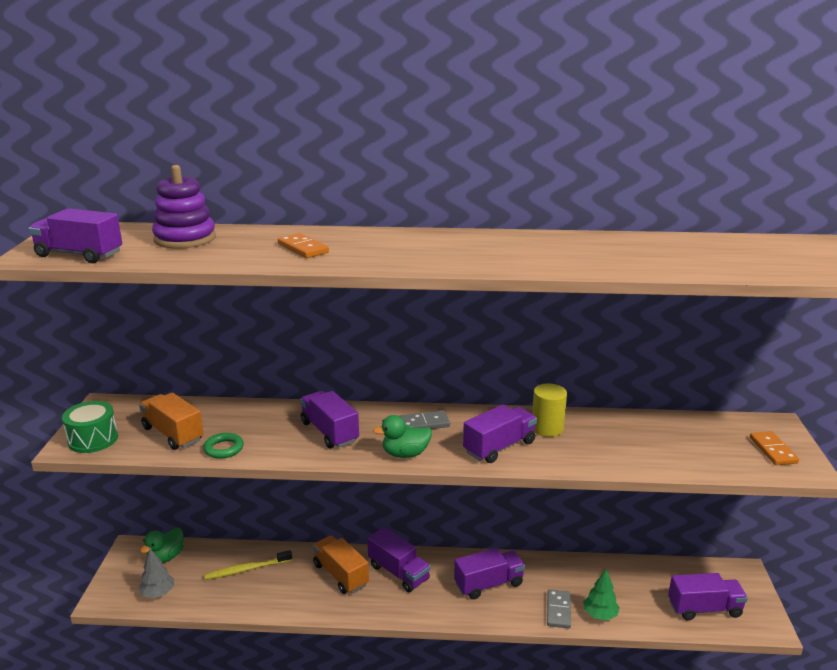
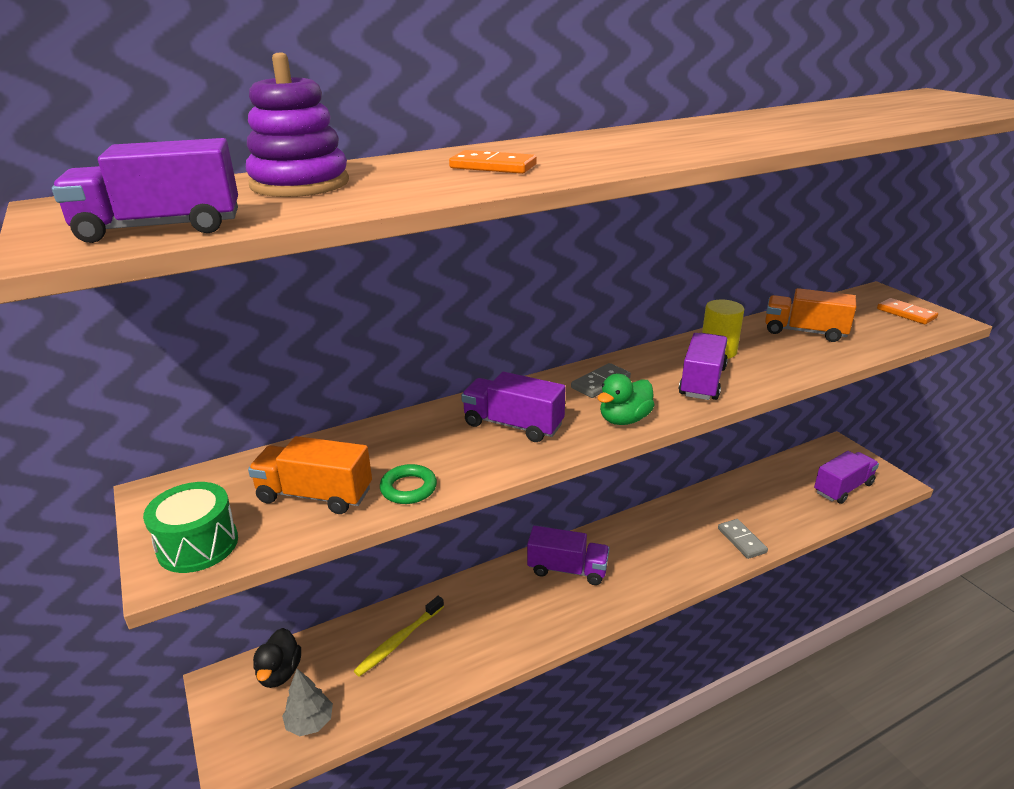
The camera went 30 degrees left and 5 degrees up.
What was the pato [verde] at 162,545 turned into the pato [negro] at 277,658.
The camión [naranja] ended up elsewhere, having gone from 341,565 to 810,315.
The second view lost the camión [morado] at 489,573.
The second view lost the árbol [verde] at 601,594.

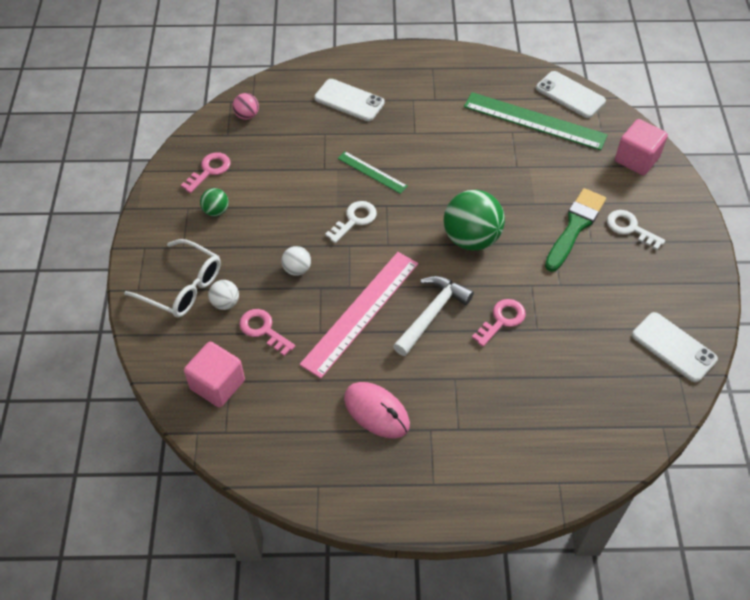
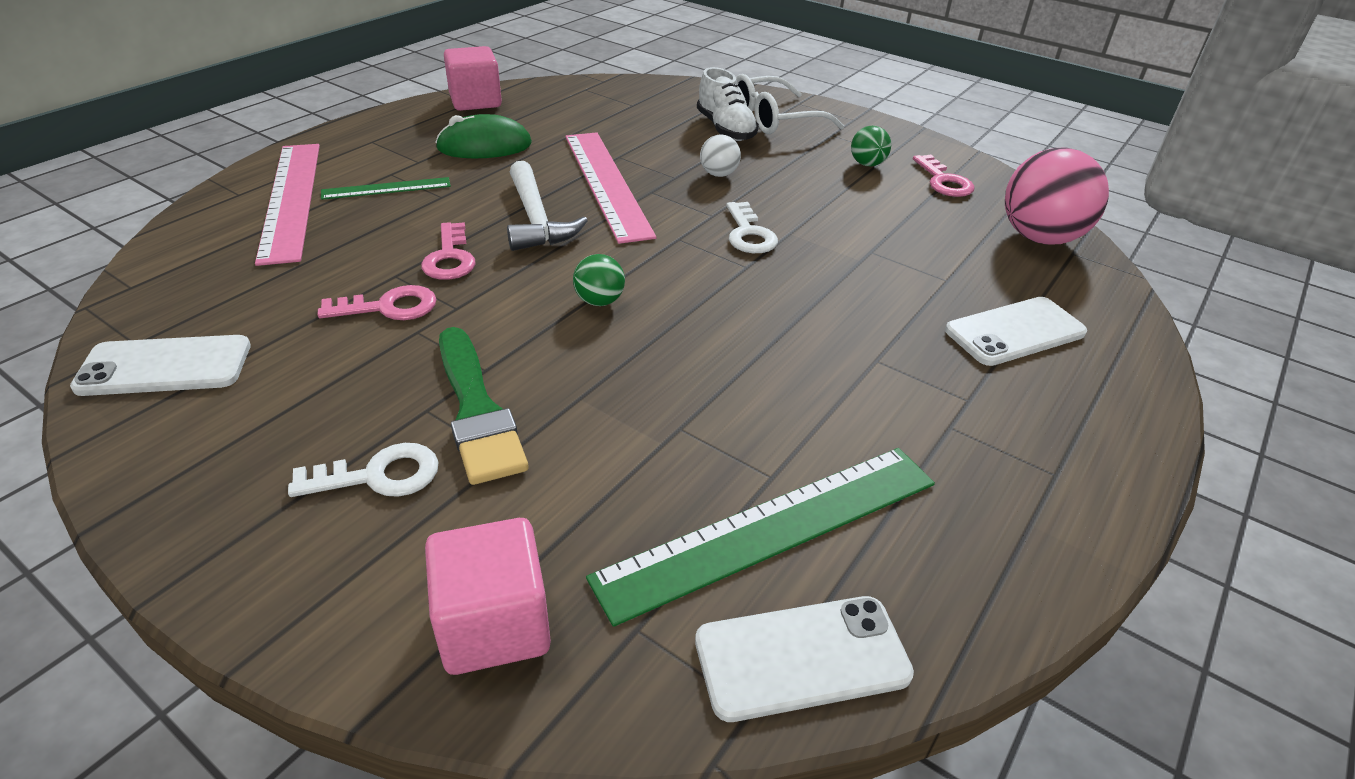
The camera went 125 degrees right and 15 degrees down.
The second view gained the regla [rosa] at 287,205.
The llave [rosa] ended up elsewhere, having gone from 267,332 to 377,302.
The regla [verde] ended up elsewhere, having gone from 372,172 to 386,188.
What was the ratón [rosa] at 377,410 turned into the ratón [verde] at 483,136.
The cubo [rosa] ended up elsewhere, having gone from 214,375 to 473,78.
The size of the pelota [verde] at 474,220 changed by a factor of 0.48.
Where the pelota [blanco] stood at 223,295, the zapato [blanco] came to stand at 728,104.
The size of the pelota [rosa] at 246,106 changed by a factor of 2.08.

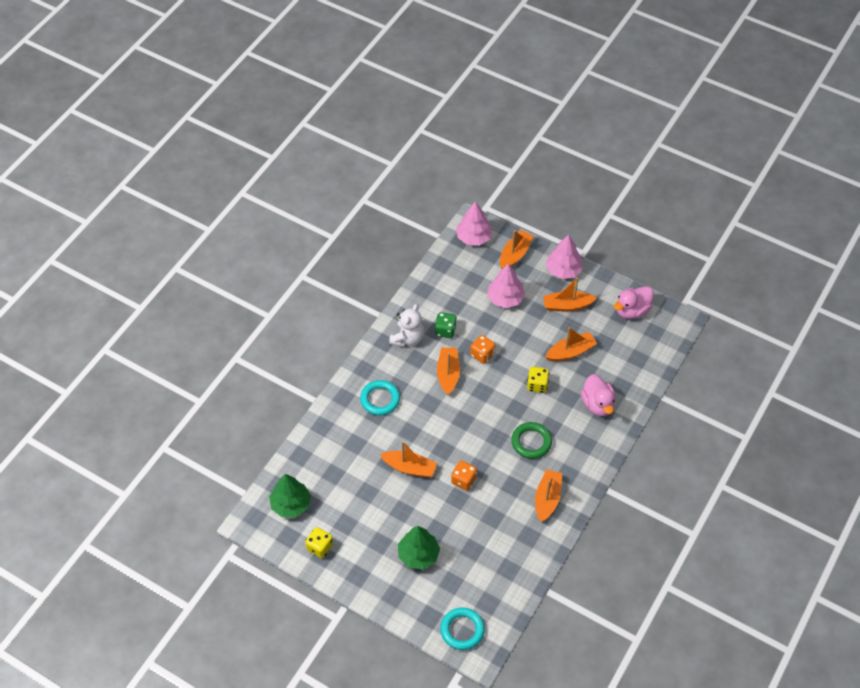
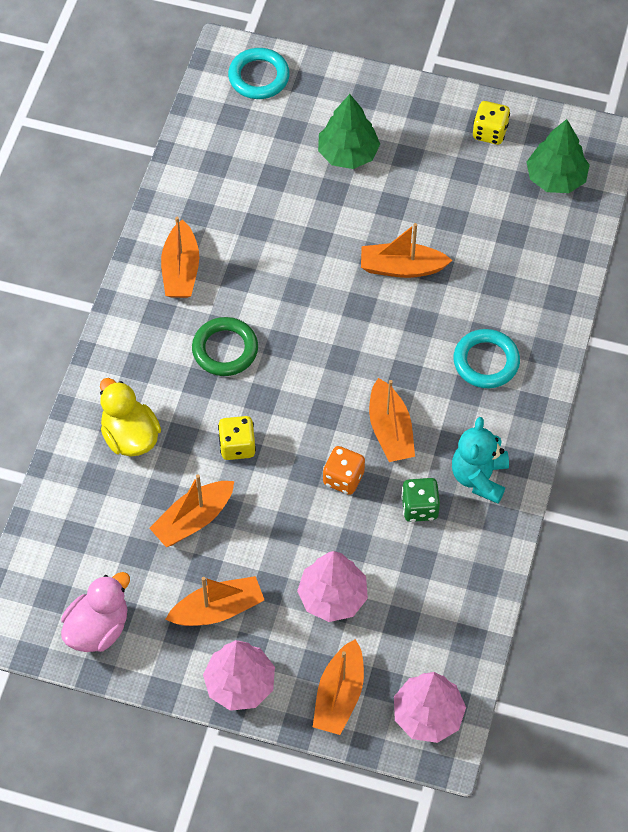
The camera went 165 degrees right and 5 degrees up.
What was the pato [rosa] at 598,395 turned into the pato [amarillo] at 130,417.
What was the osito [blanco] at 406,325 turned into the osito [turquesa] at 480,460.
The second view lost the dado [naranja] at 464,476.

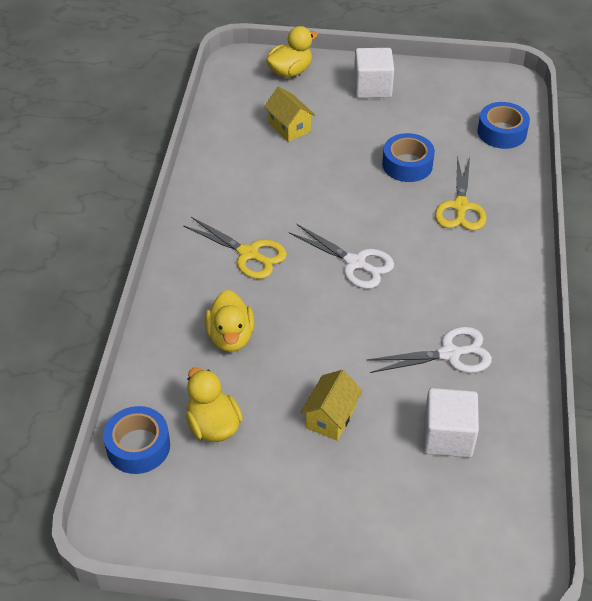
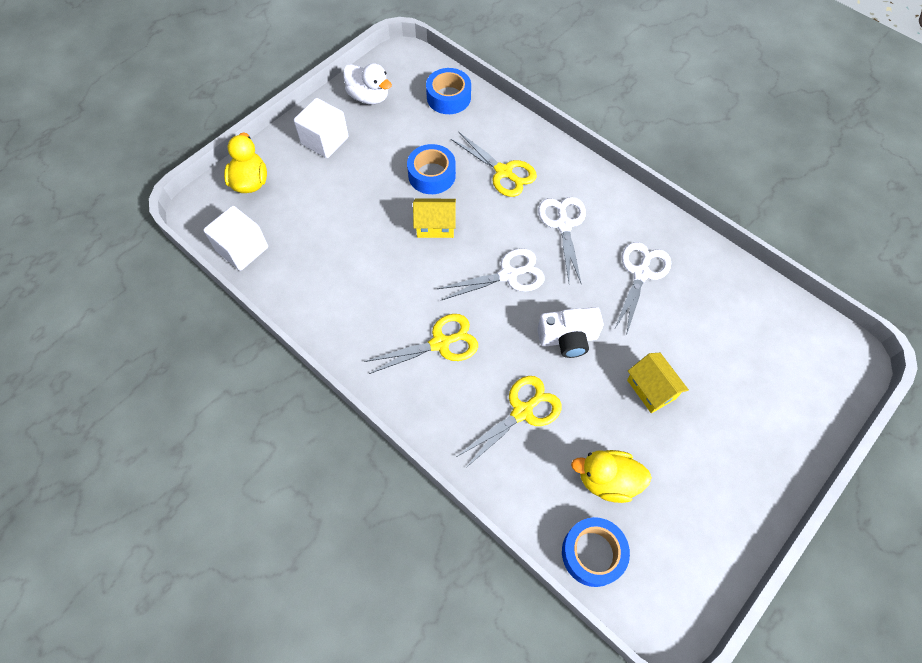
The camera went 55 degrees left and 15 degrees up.
The cubo [blanco] ended up elsewhere, having gone from 451,422 to 235,238.
The second view gained the pato [blanco] at 367,84.
The casa [amarillo] ended up elsewhere, having gone from 289,114 to 434,218.
Where the pato [amarillo] stood at 229,321, the tijeras [amarillo] came to stand at 509,422.
The second view gained the cámara [blanco] at 570,332.
The second view gained the tijeras [blanco] at 562,241.

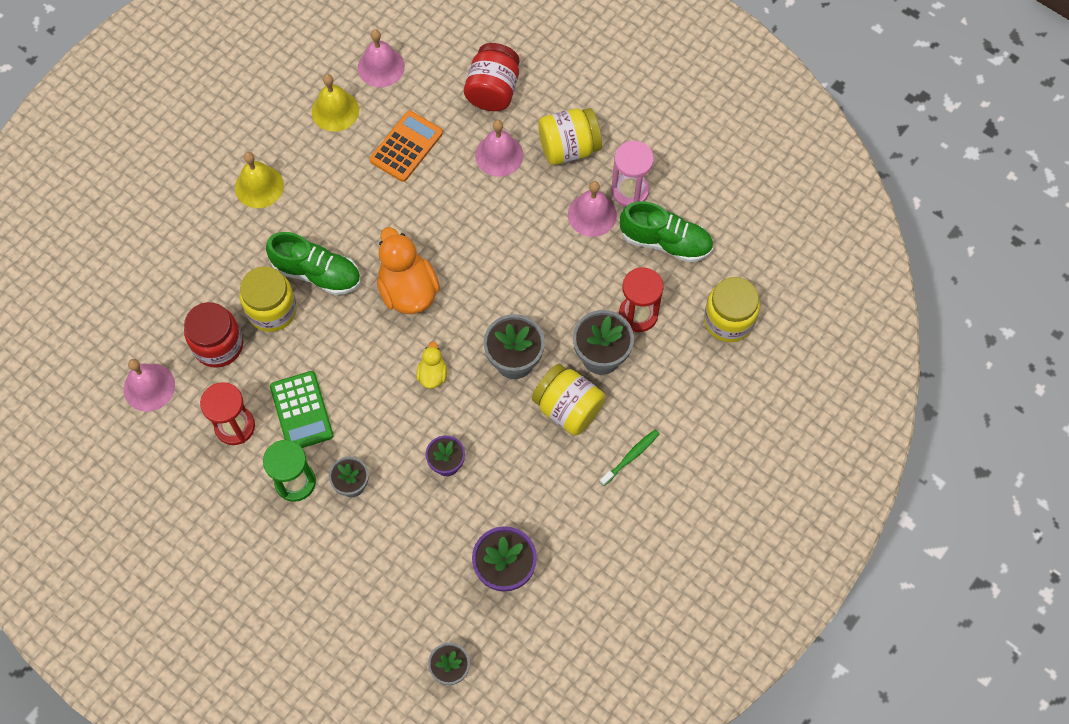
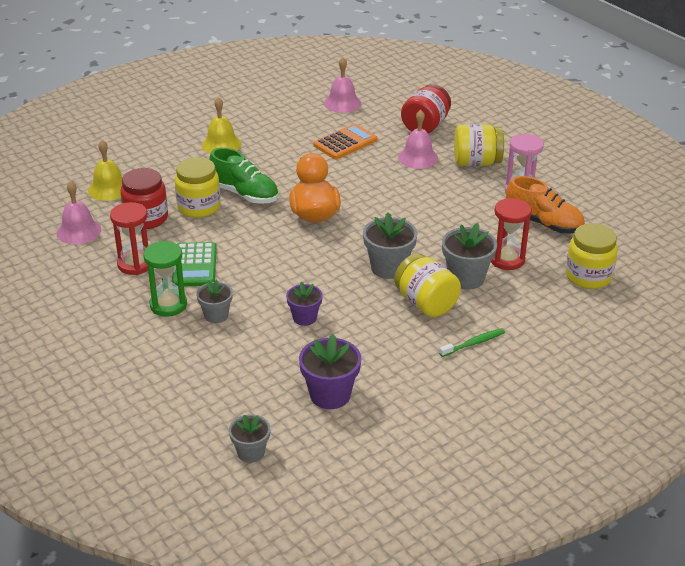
The camera went 15 degrees right and 30 degrees down.
The campana [amarillo] ended up elsewhere, having gone from 335,103 to 105,170.
What was the zapato [verde] at 666,232 turned into the zapato [naranja] at 545,205.
The second view lost the pato [amarillo] at 431,365.
The second view lost the campana [rosa] at 592,209.

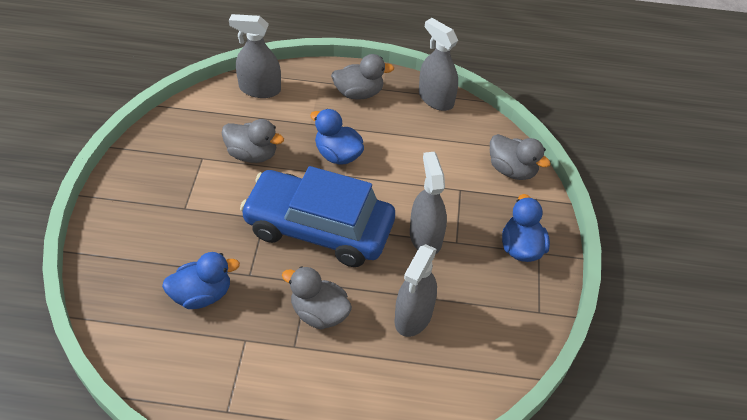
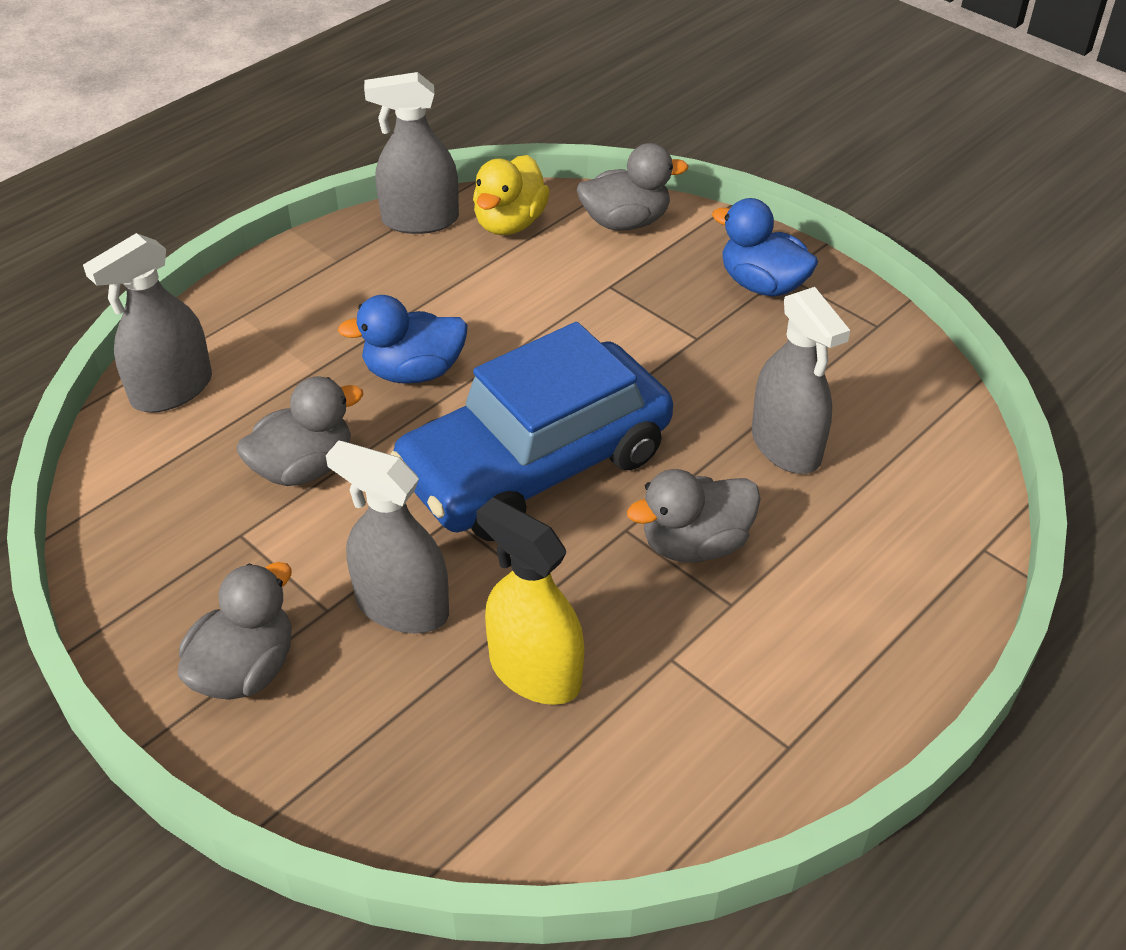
The camera went 50 degrees left and 5 degrees down.
The pato [gris] ended up elsewhere, having gone from 362,77 to 235,631.
The pulverizador [gris] ended up elsewhere, having gone from 428,203 to 387,536.
The second view gained the pato [amarillo] at 511,195.
Where the pato [azul] stood at 201,280, the pulverizador [amarillo] came to stand at 530,601.

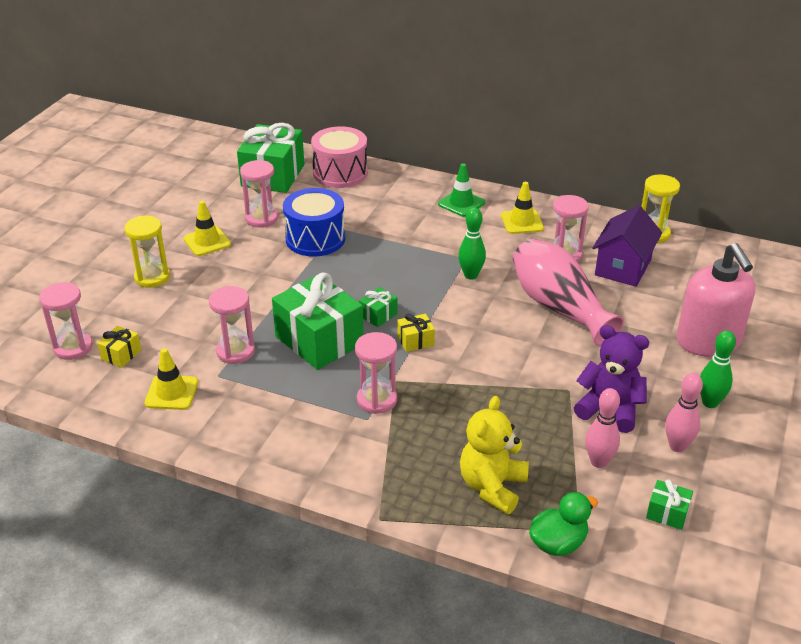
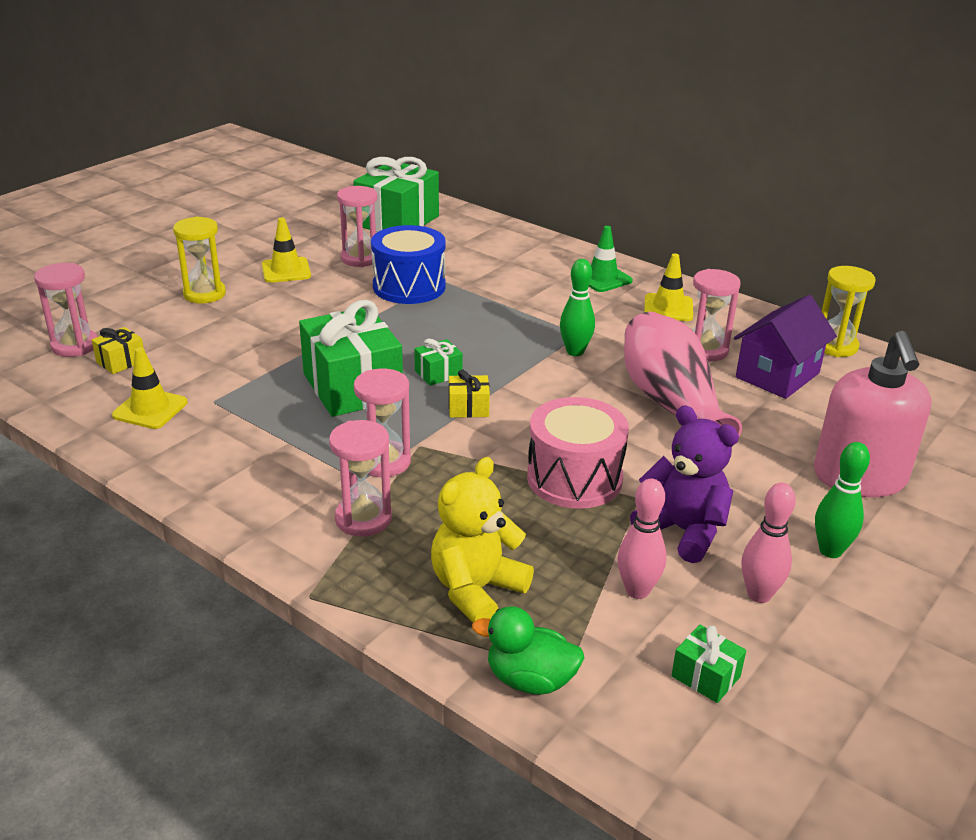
The camera went 15 degrees right and 5 degrees down.
The reloj de arena [rosa] ended up elsewhere, having gone from 232,325 to 360,478.
The pato [verde] at 563,524 ended up facing another way, 150 degrees counterclockwise from before.
The tambor [rosa] ended up elsewhere, having gone from 339,157 to 578,453.

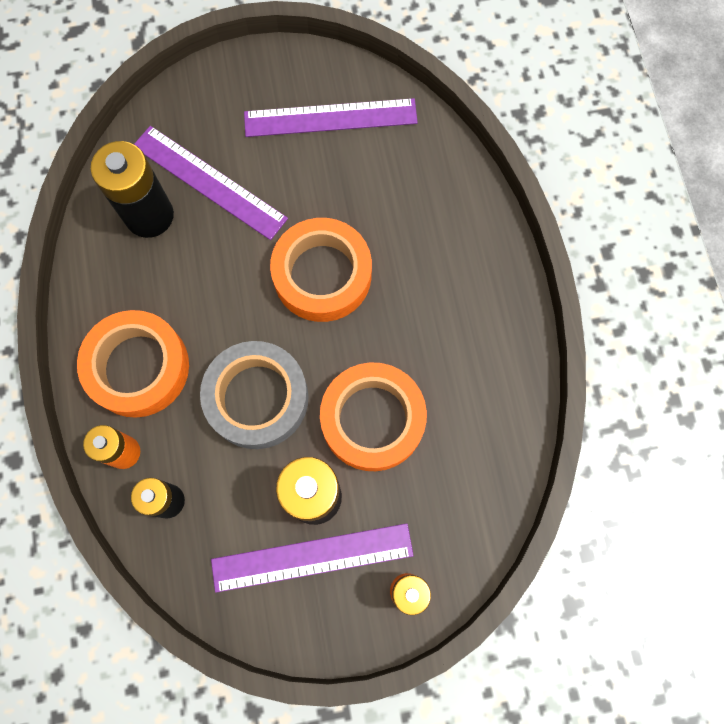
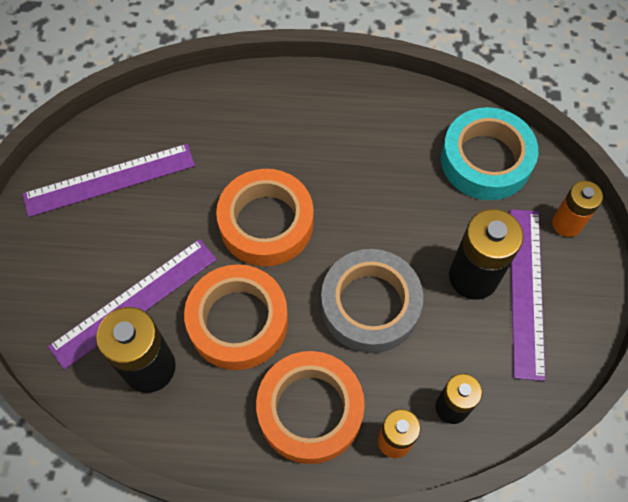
The camera went 75 degrees left and 10 degrees down.
The regla [morado] at 331,117 ended up facing another way, 60 degrees clockwise from before.
The cinta adhesiva [naranja] ended up elsewhere, having gone from 373,416 to 236,317.
The second view gained the cinta adhesiva [turquesa] at 489,153.

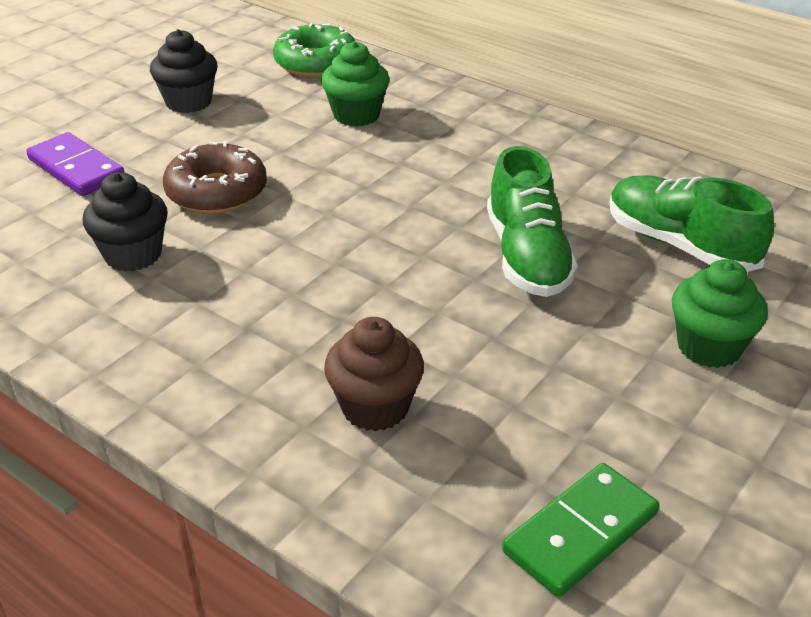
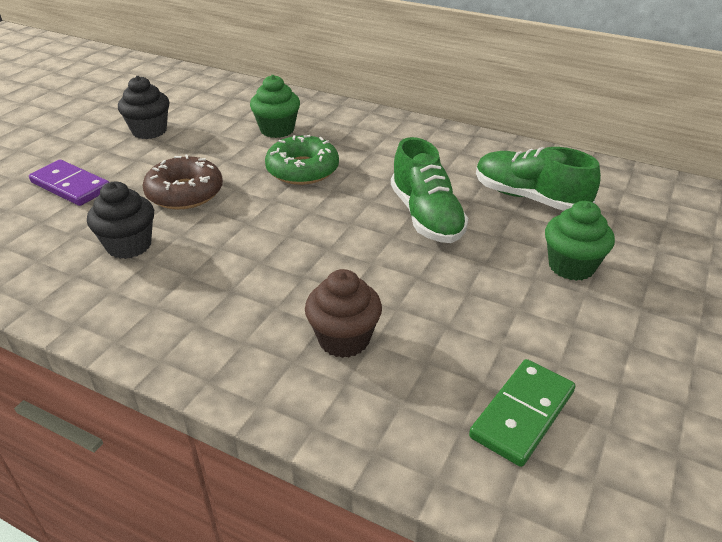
The camera went 10 degrees left and 0 degrees up.
The rosquilla [verde] ended up elsewhere, having gone from 314,50 to 302,160.

